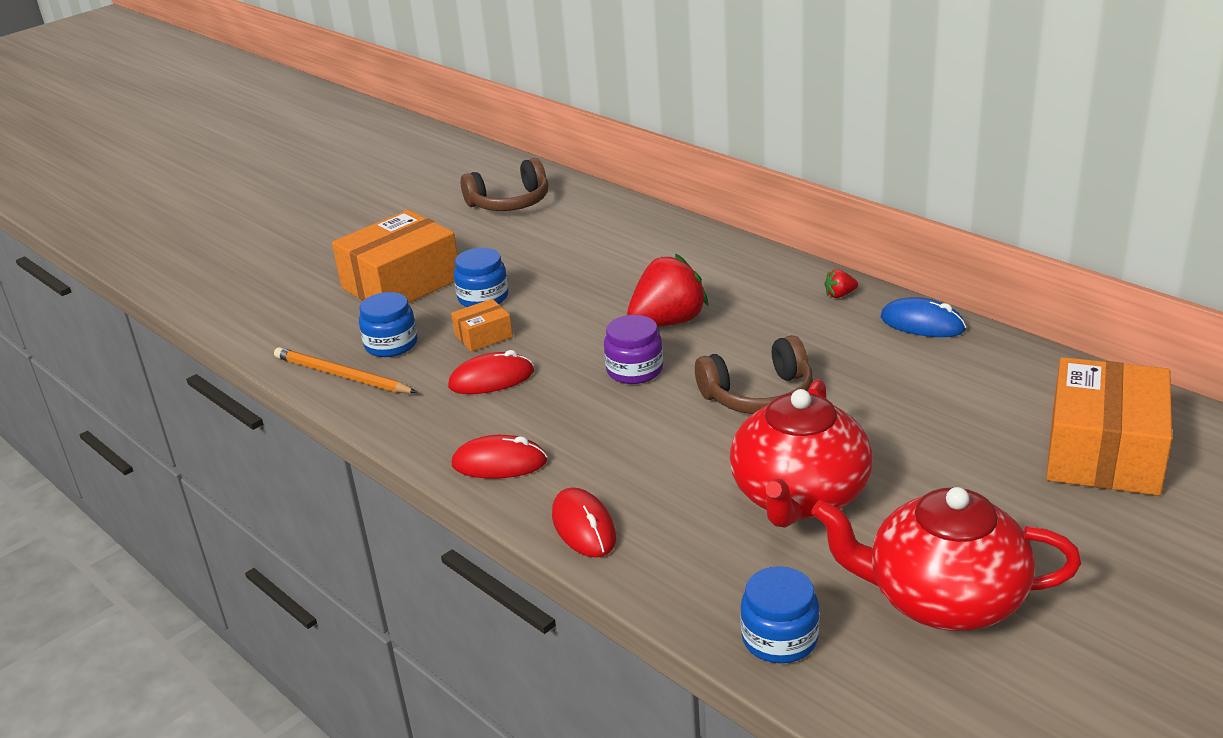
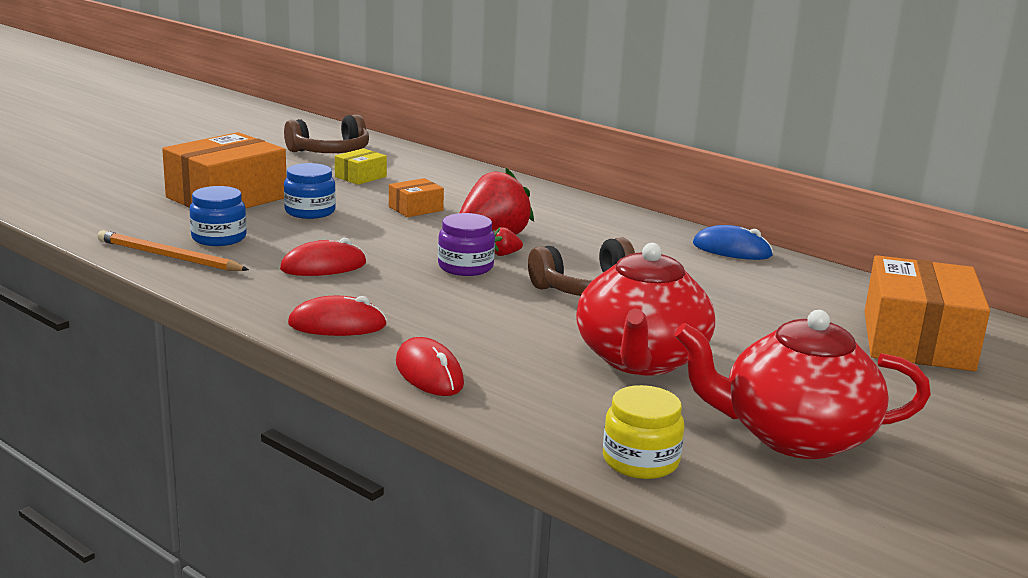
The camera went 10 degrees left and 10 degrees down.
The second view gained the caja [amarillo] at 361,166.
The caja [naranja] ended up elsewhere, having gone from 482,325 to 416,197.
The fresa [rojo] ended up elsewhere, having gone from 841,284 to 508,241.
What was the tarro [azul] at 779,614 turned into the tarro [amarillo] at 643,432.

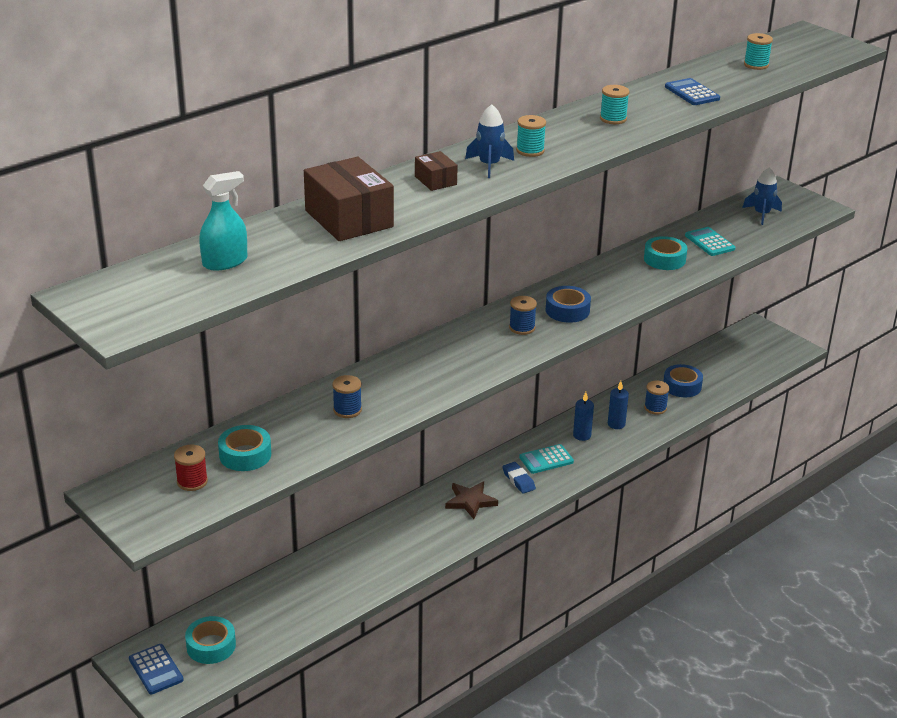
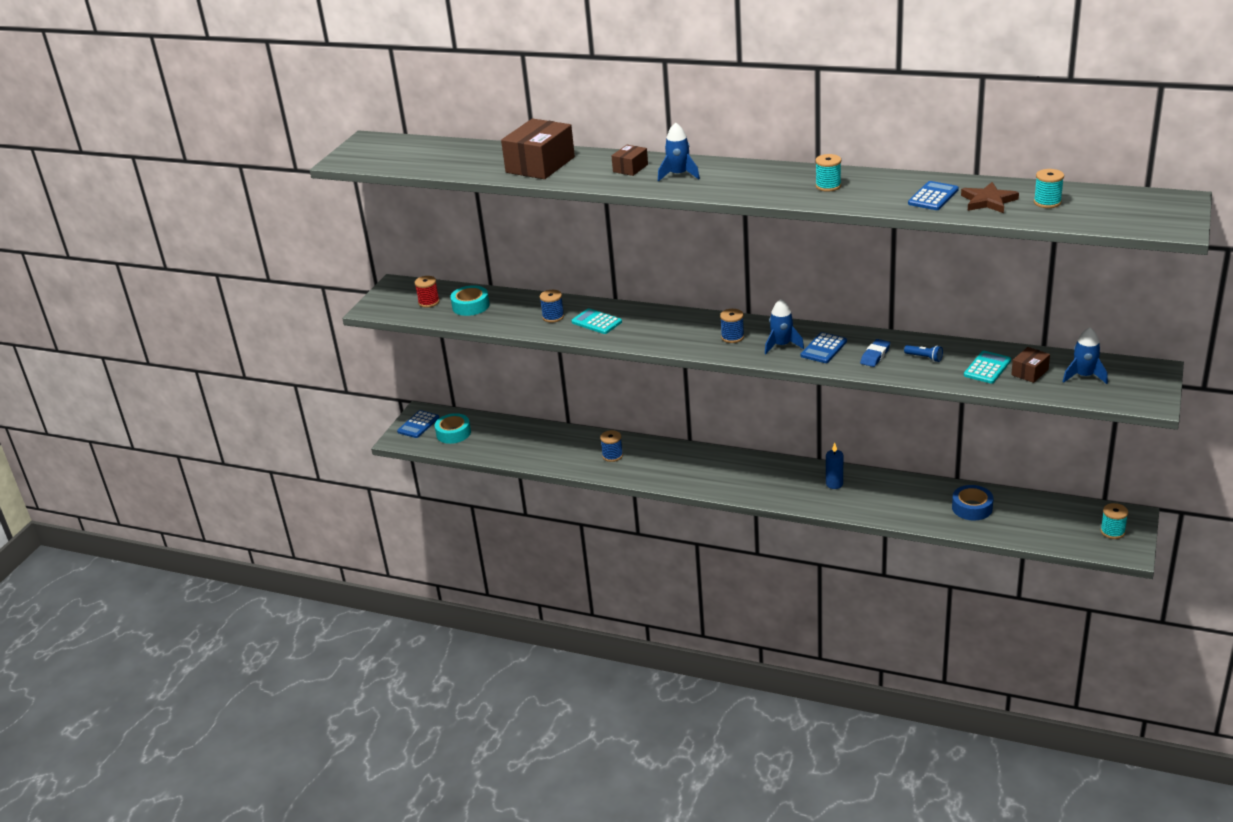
The camera went 65 degrees right and 0 degrees up.
The calculadora [turquesa] ended up elsewhere, having gone from 546,459 to 596,321.
The carrete [azul] ended up elsewhere, having gone from 656,397 to 611,446.
Where the cinta adhesiva [azul] stood at 568,304, the cohete [azul] came to stand at 784,326.
The second view gained the calculadora [azul] at 824,347.
The goma de borrar [azul] ended up elsewhere, having gone from 519,478 to 875,353.
Where the cinta adhesiva [turquesa] stood at 665,253, the lámpara de mano [azul] came to stand at 923,353.
The estrella [marrón] ended up elsewhere, having gone from 471,500 to 990,197.
The second view gained the caja [marrón] at 1030,365.
The carrete [turquesa] ended up elsewhere, having gone from 531,136 to 1114,521.
The second view lost the pulverizador [turquesa] at 223,220.
The second view lost the vela [azul] at 618,405.

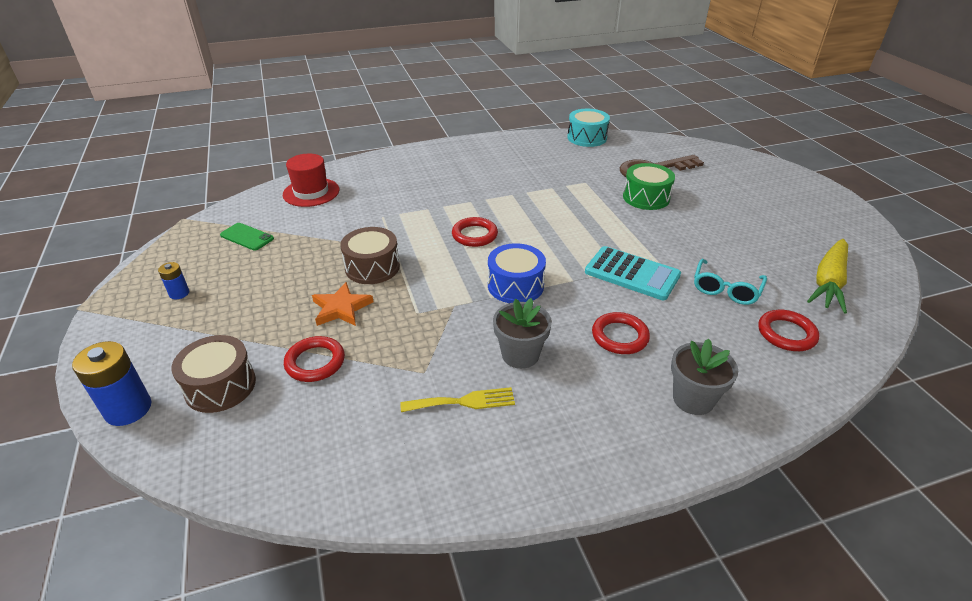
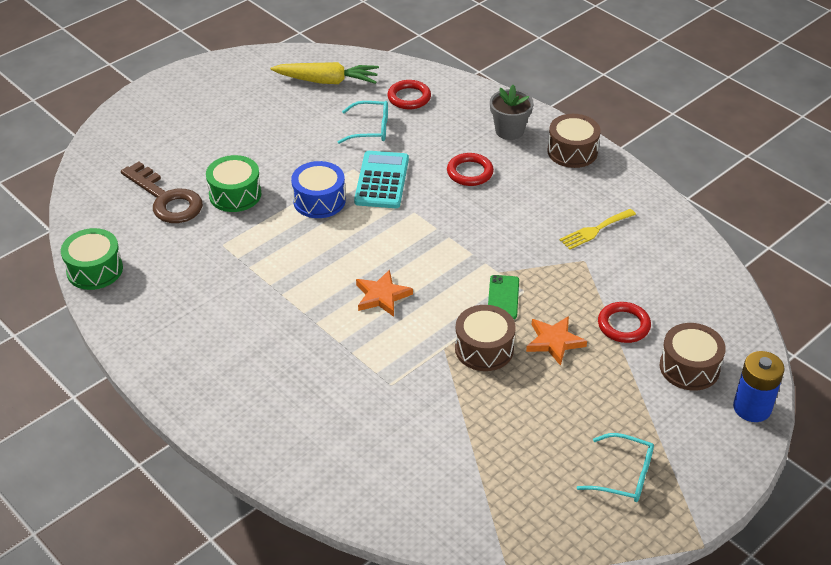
The camera went 115 degrees left and 5 degrees up.
What was the tambor [turquesa] at 588,128 turned into the tambor [verde] at 92,259.
The tambor [azul] ended up elsewhere, having gone from 517,273 to 318,189.
Where the anillo [rojo] stood at 475,232, the estrella [naranja] came to stand at 384,293.
The móvil [verde] ended up elsewhere, having gone from 247,236 to 503,297.
The second view gained the tambor [marrón] at 574,141.
The tenedor [amarillo] at 457,399 ended up facing another way, 90 degrees counterclockwise from before.
Where the pila [azul] stood at 173,280, the gafas [turquesa] came to stand at 615,467.
The second view lost the sombrero [rojo] at 311,180.
The second view lost the maceta [gris] at 522,333.

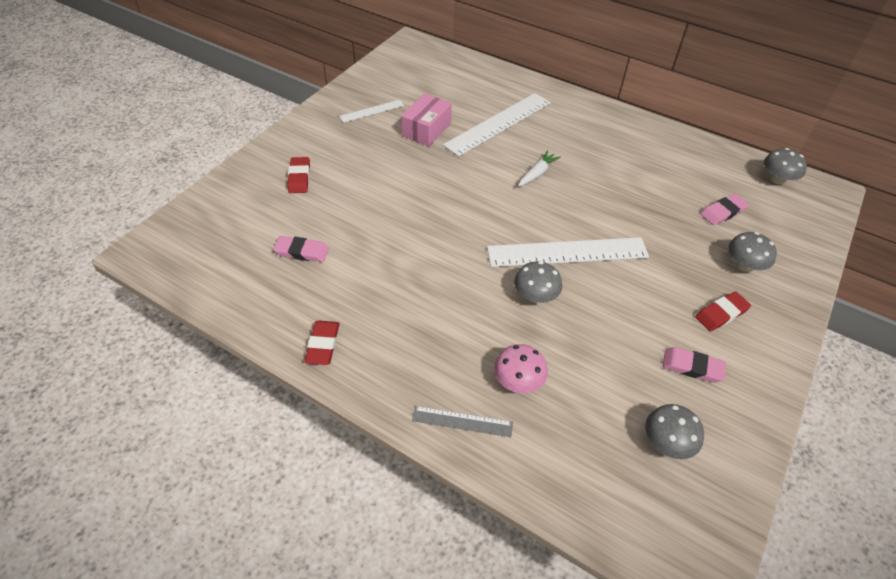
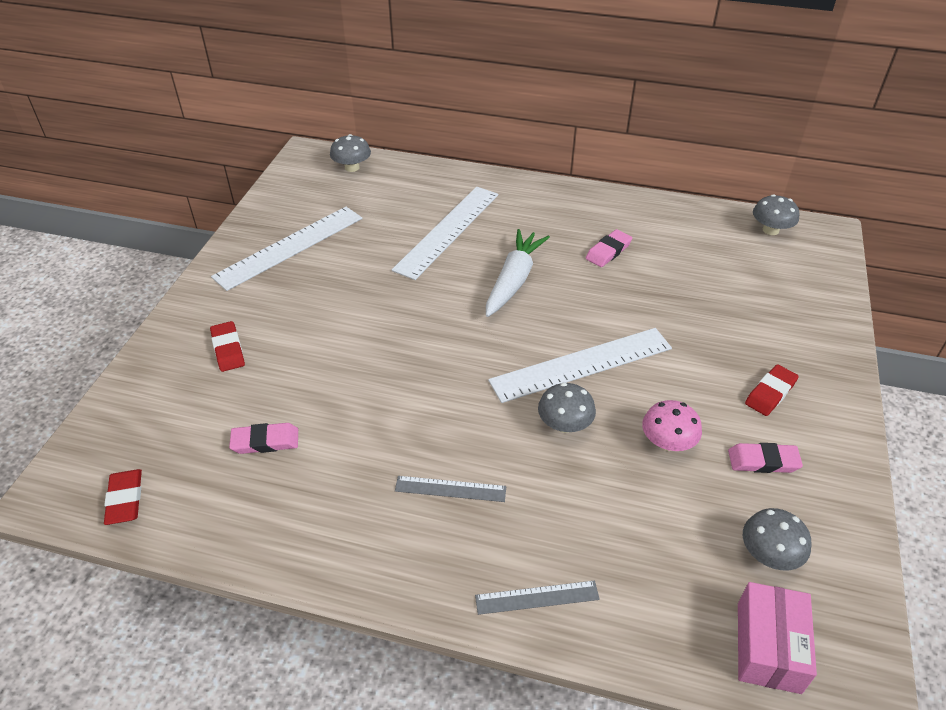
The camera went 15 degrees left and 5 degrees down.
The goma de borrar [rojo] ended up elsewhere, having gone from 321,343 to 123,497.
The size of the regla [blanco] at 371,111 changed by a factor of 1.98.
The seta [gris] ended up elsewhere, having gone from 752,252 to 350,153.
The second view gained the regla [gris] at 450,489.
The size of the zanahoria [blanco] at 539,169 changed by a factor of 1.77.
The goma de borrar [rosa] ended up elsewhere, having gone from 725,209 to 609,248.
The seta [rosa] ended up elsewhere, having gone from 521,368 to 672,425.
The caja [rosa] ended up elsewhere, having gone from 426,119 to 777,638.

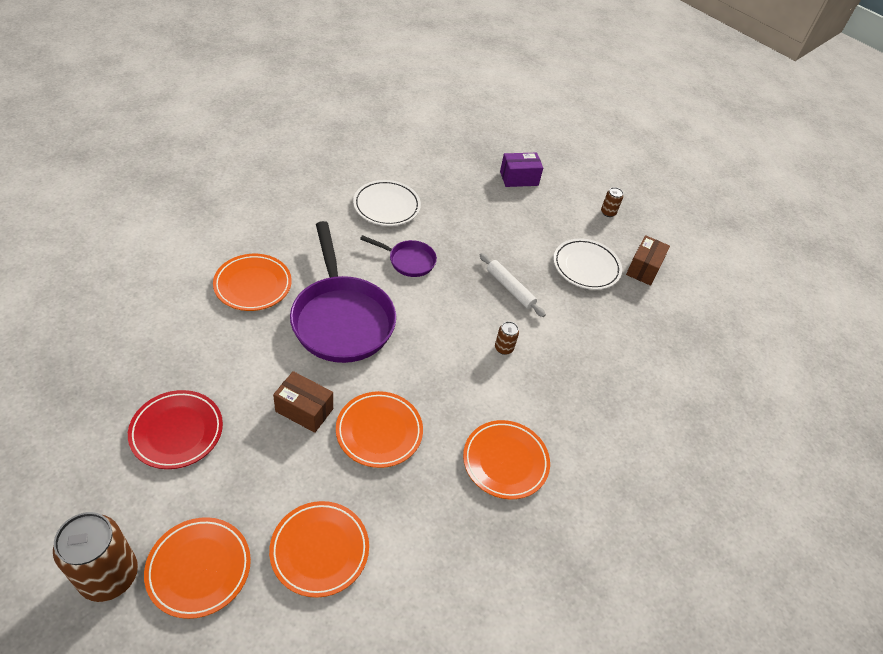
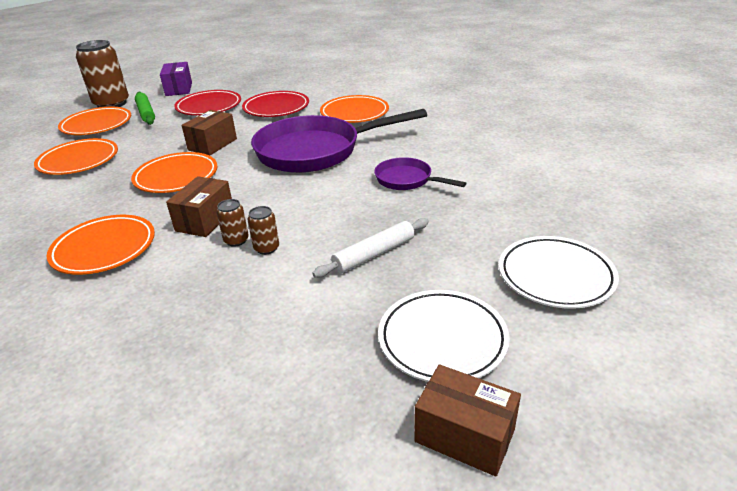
The camera went 100 degrees right and 15 degrees down.
The second view gained the rodillo [verde] at 145,108.
The caja [morado] ended up elsewhere, having gone from 521,170 to 176,79.
The second view gained the caja [marrón] at 199,206.
The lata [marrón] ended up elsewhere, having gone from 612,202 to 232,223.
The second view gained the plato [rojo] at 275,104.
The sartén [morado] at 398,256 ended up facing another way, 105 degrees clockwise from before.
The plato [blanco] ended up elsewhere, having gone from 387,203 to 559,272.

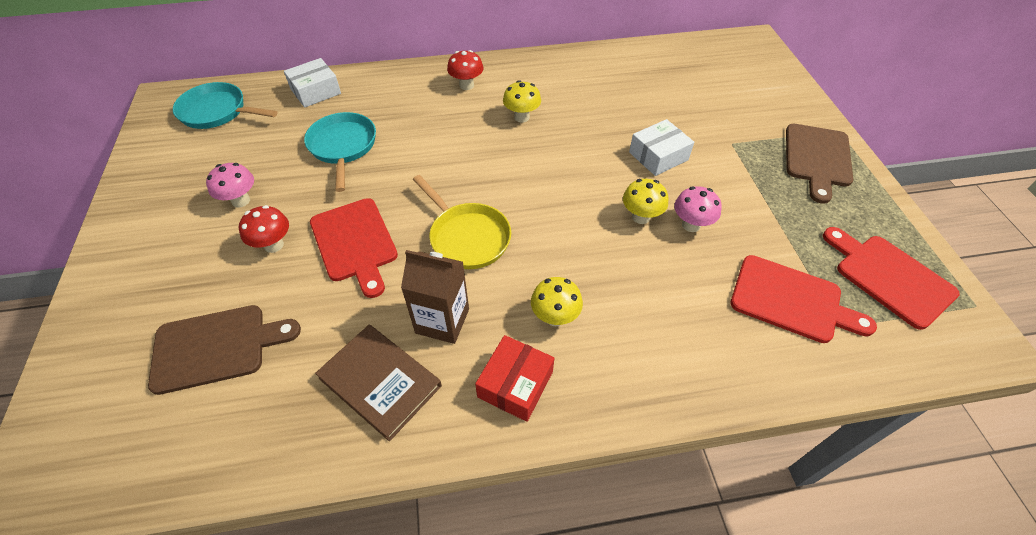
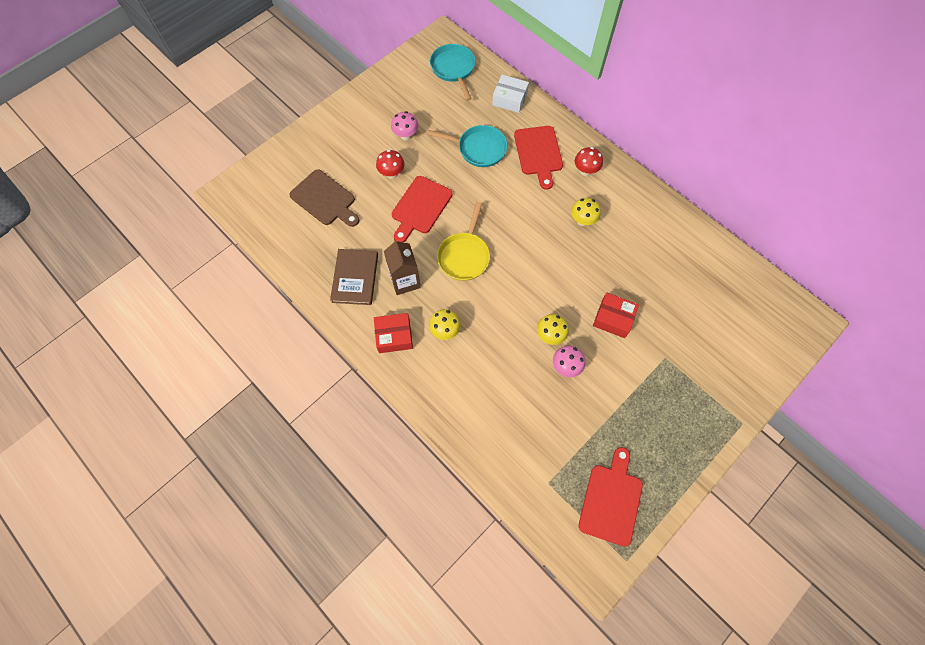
The camera went 55 degrees right and 15 degrees up.
The sartén [turquesa] at 340,152 ended up facing another way, 60 degrees clockwise from before.
The tabla de cortar [rojo] ended up elsewhere, having gone from 803,299 to 538,158.
What was the caja [blanco] at 661,147 turned into the caja [rojo] at 616,315.
The second view lost the tabla de cortar [marrón] at 819,164.

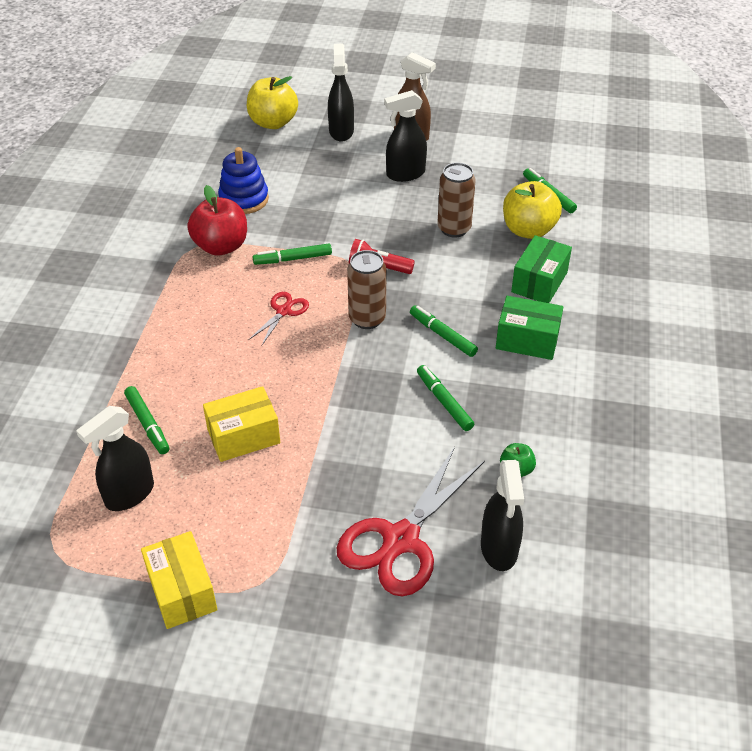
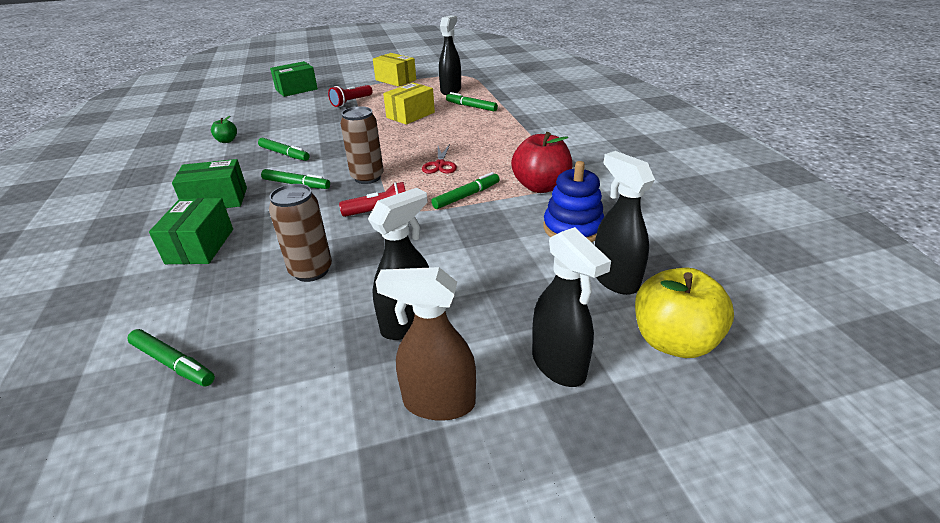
The camera went 155 degrees right and 10 degrees down.
The second view gained the caja [verde] at 294,79.
The second view gained the lámpara de mano [rojo] at 350,96.
The pulverizador [negro] ended up elsewhere, having gone from 502,515 to 625,223.
The second view lost the tijeras [rojo] at 411,521.
The second view lost the manzana [amarillo] at 532,210.

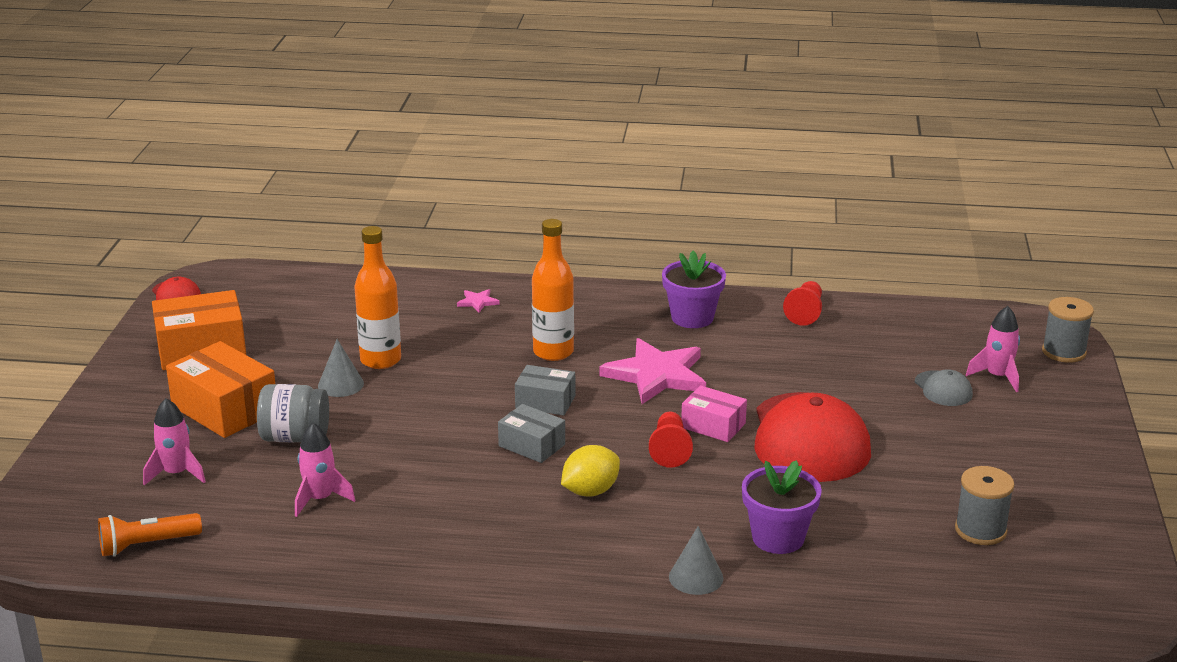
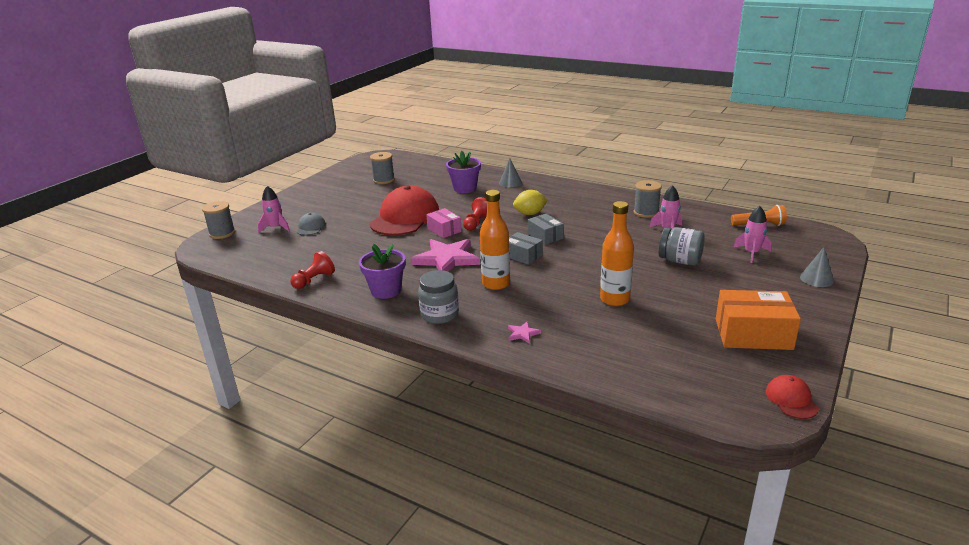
The camera went 155 degrees left and 0 degrees up.
The second view gained the tarro [gris] at 438,297.
The second view gained the carrete [gris] at 648,199.
The cono [gris] ended up elsewhere, having gone from 341,368 to 817,267.
The second view lost the caja [naranja] at 220,389.

